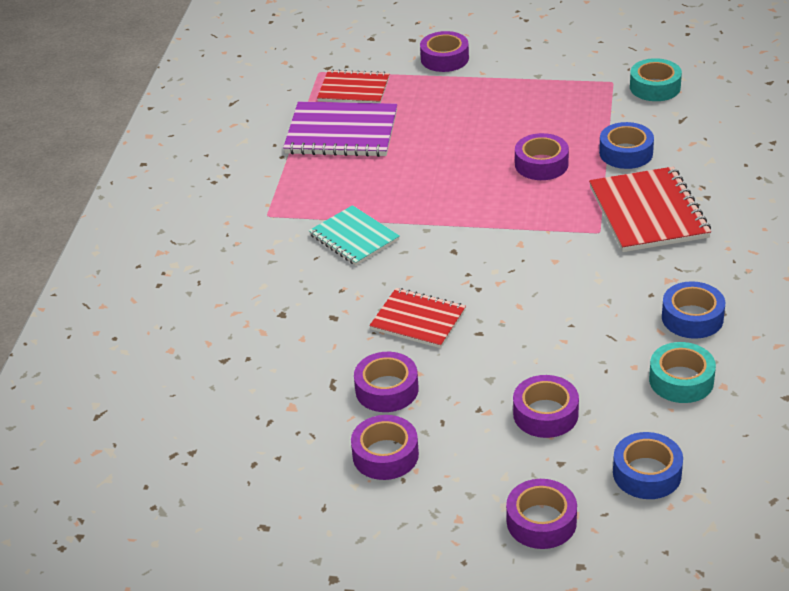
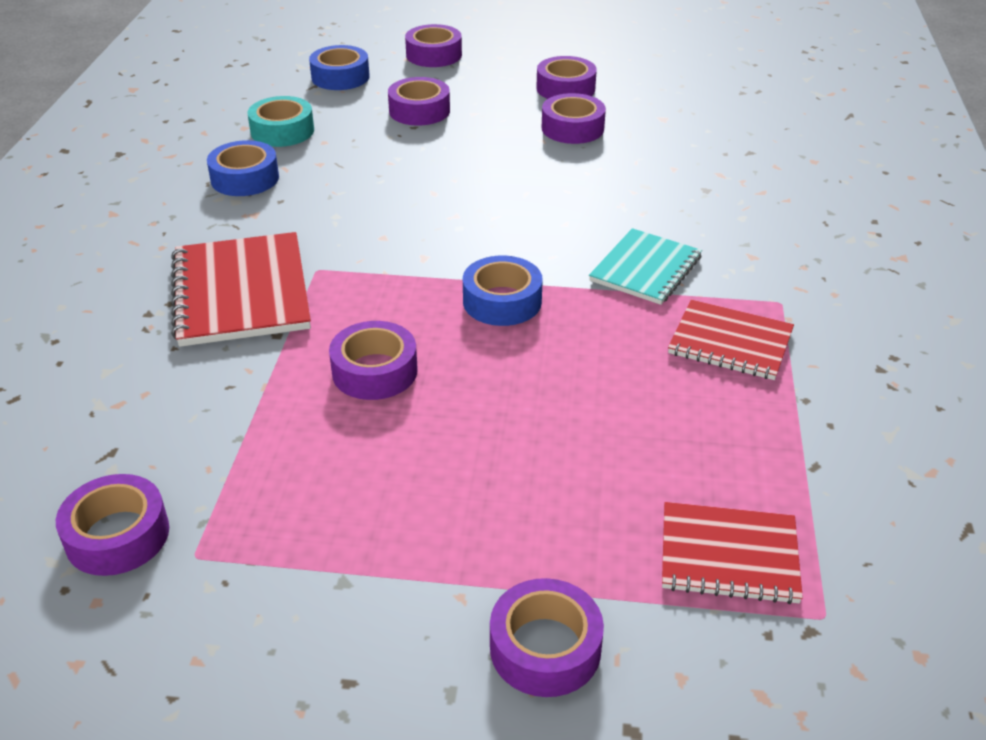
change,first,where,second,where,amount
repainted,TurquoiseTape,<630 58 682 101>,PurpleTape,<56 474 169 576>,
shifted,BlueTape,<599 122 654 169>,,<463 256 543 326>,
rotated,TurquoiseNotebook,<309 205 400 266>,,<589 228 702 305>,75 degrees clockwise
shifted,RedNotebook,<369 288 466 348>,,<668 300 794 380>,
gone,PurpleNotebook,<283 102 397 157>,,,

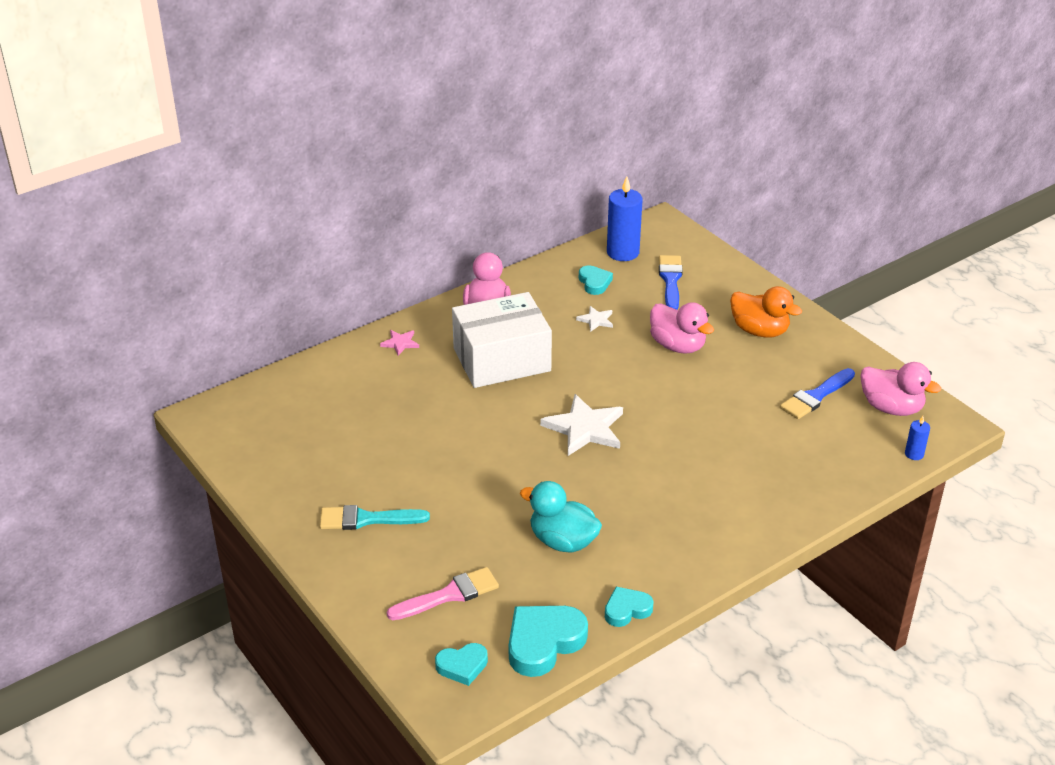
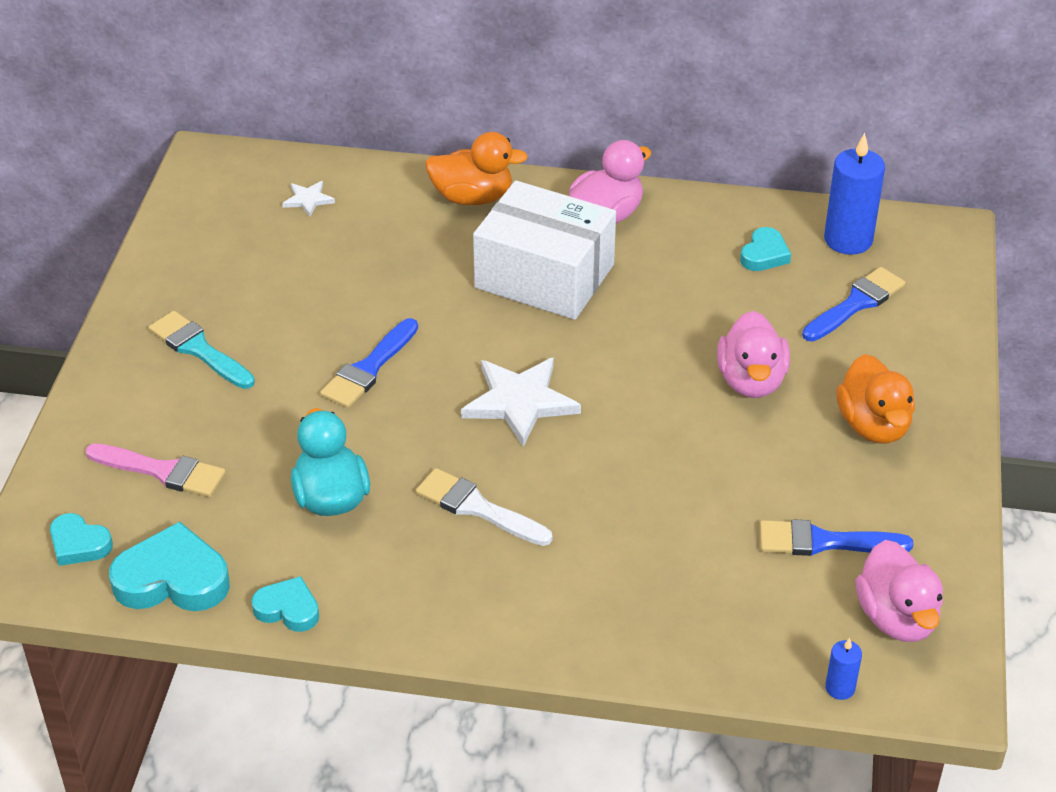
change,first,where,second,where,amount
shifted,WhiteStar,<576 306 613 332>,,<282 181 335 217>,
new,,,BlueBrush,<320 318 418 408>,
new,,,WhiteBrush,<416 468 553 546>,
swapped,PinkStar,<380 330 419 356>,OrangeDuck,<425 132 528 205>,

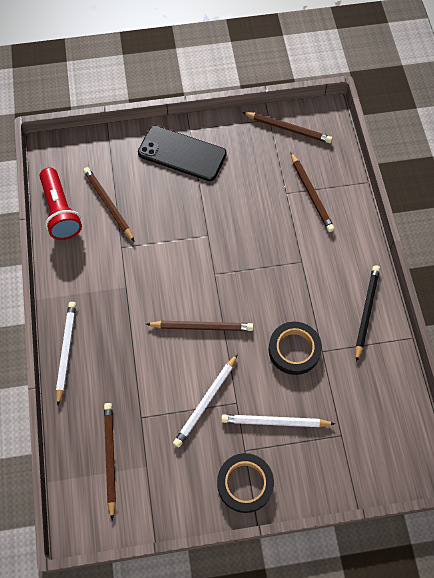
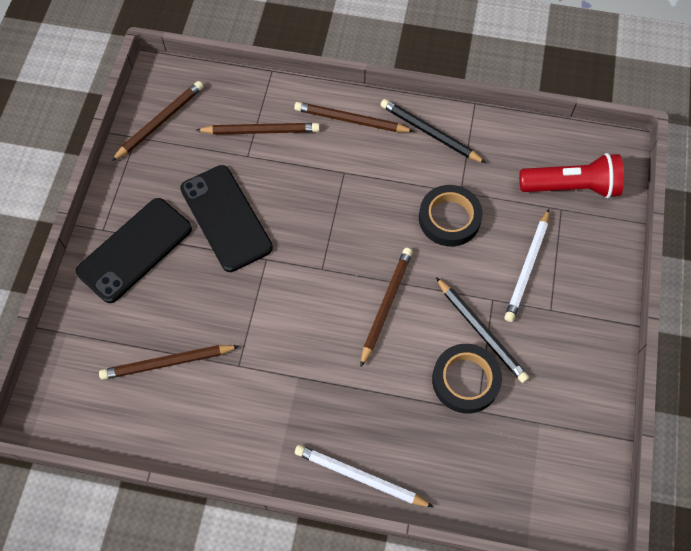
change,first,where,second,where,amount
new,,,BlackPhone,<180 165 273 272>,
shifted,BrownPencil,<104 403 116 520>,,<294 102 415 132>,
shifted,BlackTape,<217 453 274 513>,,<432 344 502 413>,
repainted,WhitePencil,<173 354 238 447>,BlackPencil,<436 277 529 383>,
shifted,RedFlashlight,<40 168 82 240>,,<519 153 624 198>,

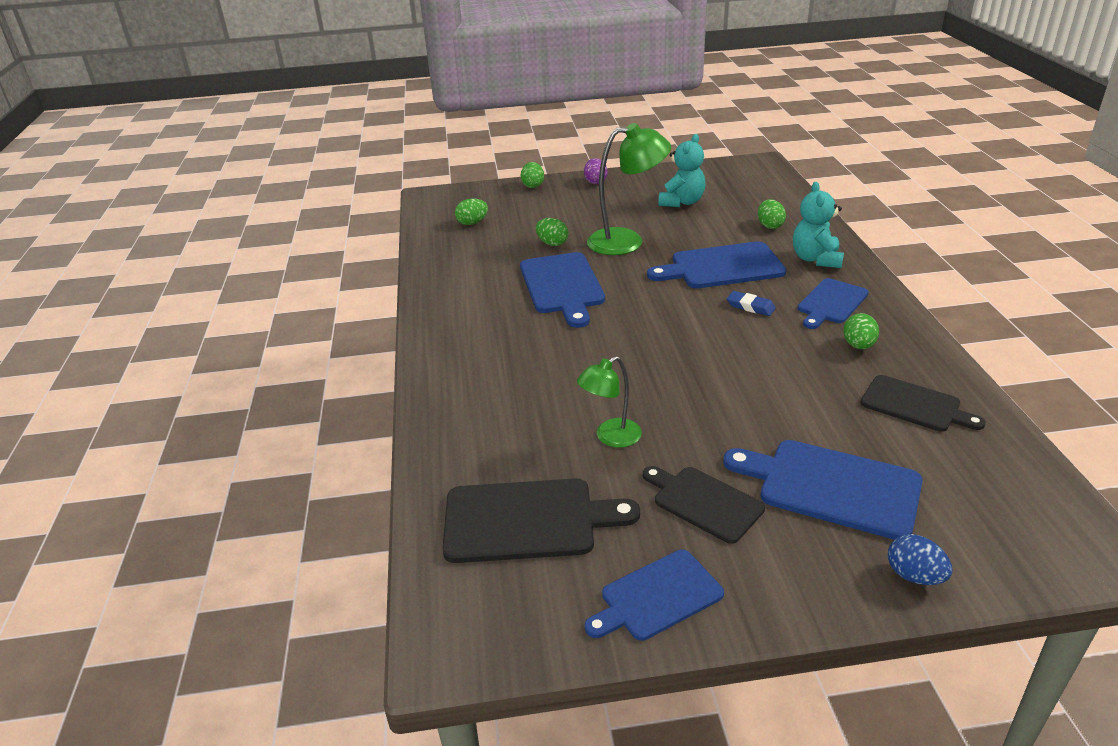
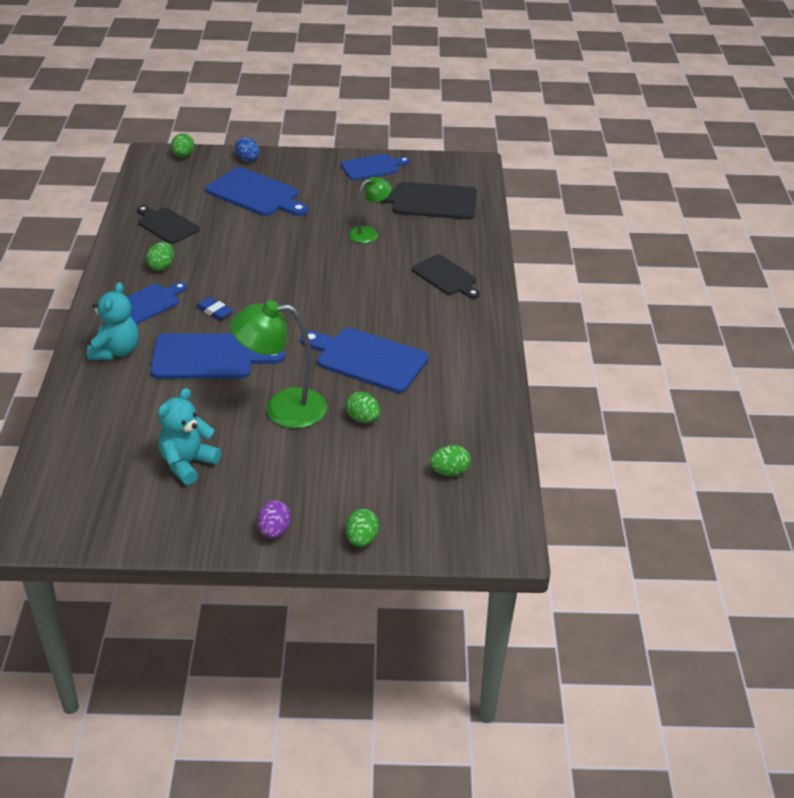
change,first,where,second,where,amount
shifted,GreenEgg,<758 199 786 229>,,<171 133 194 157>,
rotated,BlueCuttingBoard,<520 252 605 328>,,<300 328 429 393>,60 degrees counterclockwise
shifted,BlackCuttingBoard,<643 466 765 544>,,<412 255 480 299>,

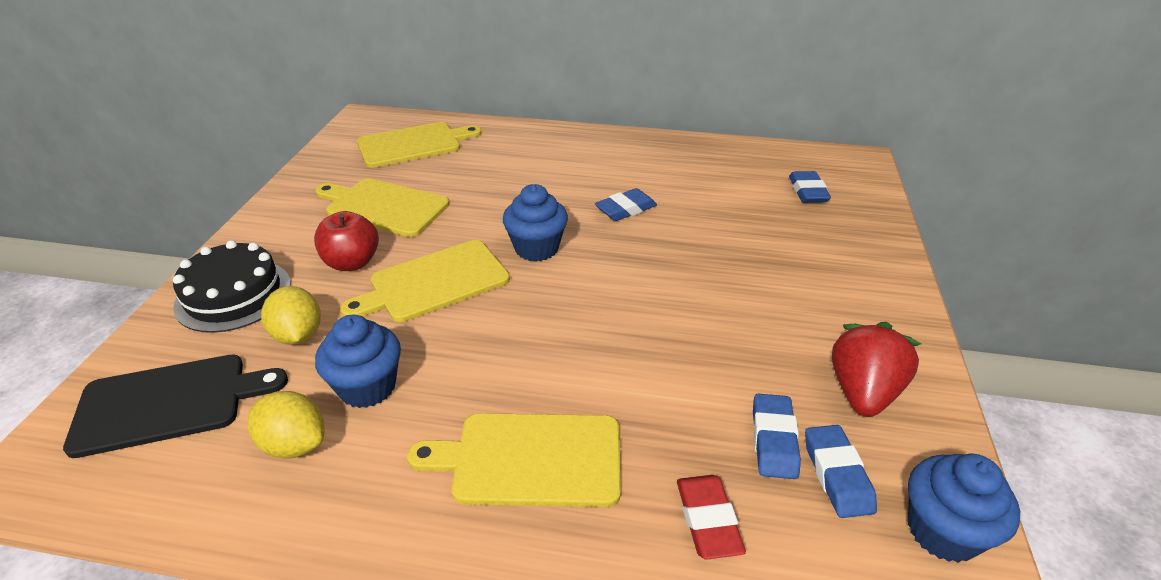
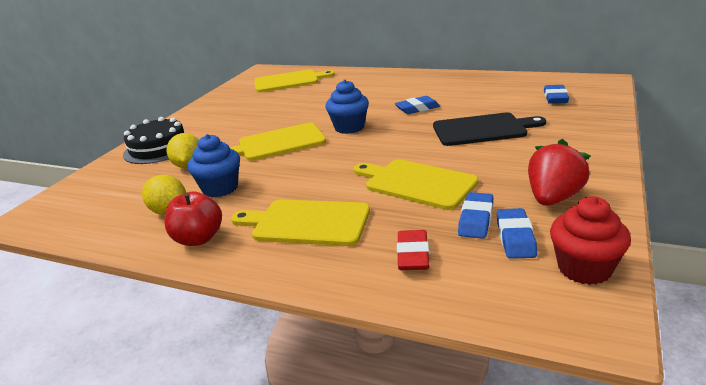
change,first,where,second,where,amount
shifted,RedApple,<314 211 379 271>,,<164 191 222 246>,
shifted,YellowCuttingBoard,<315 178 450 237>,,<354 159 479 210>,
shifted,BlackCuttingBoard,<63 355 288 458>,,<433 113 546 146>,
repainted,BlueCupcake,<908 454 1020 563>,RedCupcake,<550 196 631 285>,

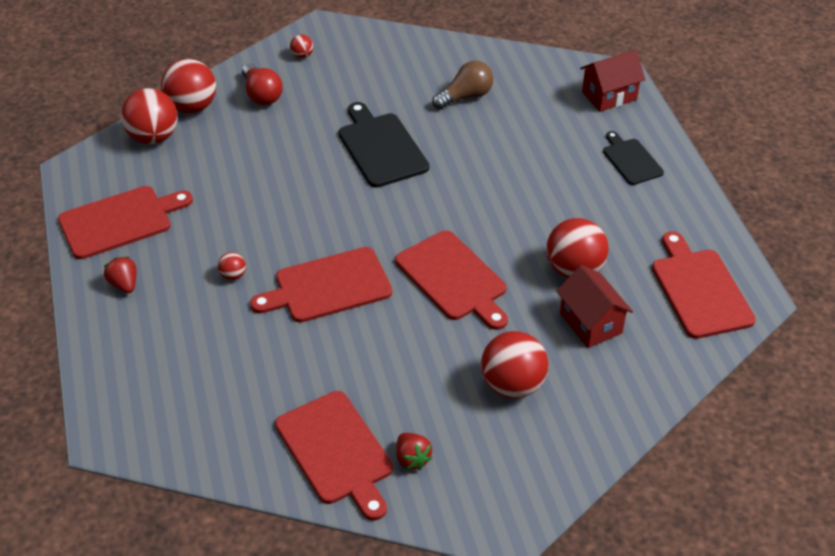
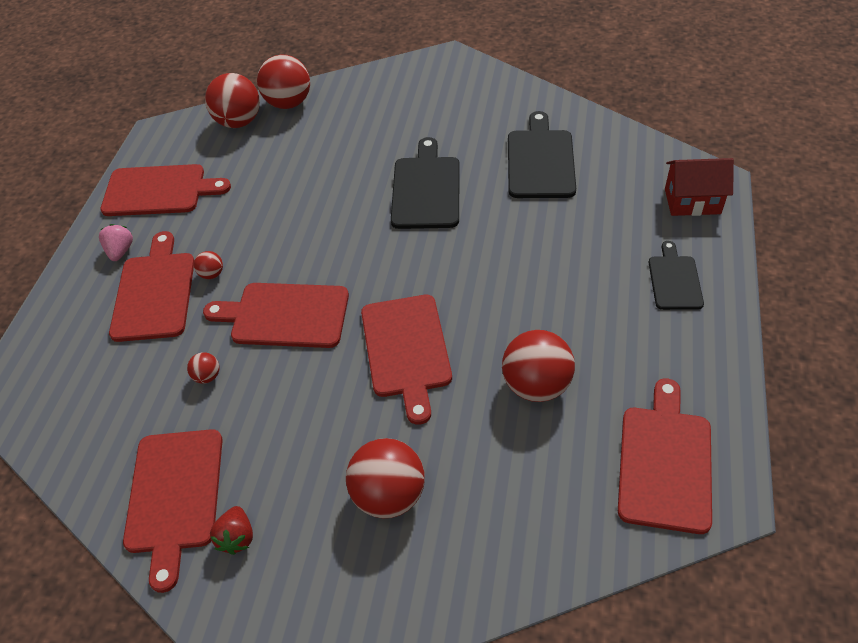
change,first,where,second,where,amount
repainted,RedStrawberry,<104 257 137 293>,PinkStrawberry,<99 224 133 261>,
new,,,RedCuttingBoard,<109 231 194 342>,
shifted,RedBall,<290 34 313 58>,,<187 352 219 384>,
swapped,BrownLightBulb,<432 61 493 110>,BlackCuttingBoard,<508 111 576 198>,
gone,RedLightBulb,<242 63 283 105>,,,
gone,RedHouse,<556 265 633 348>,,,

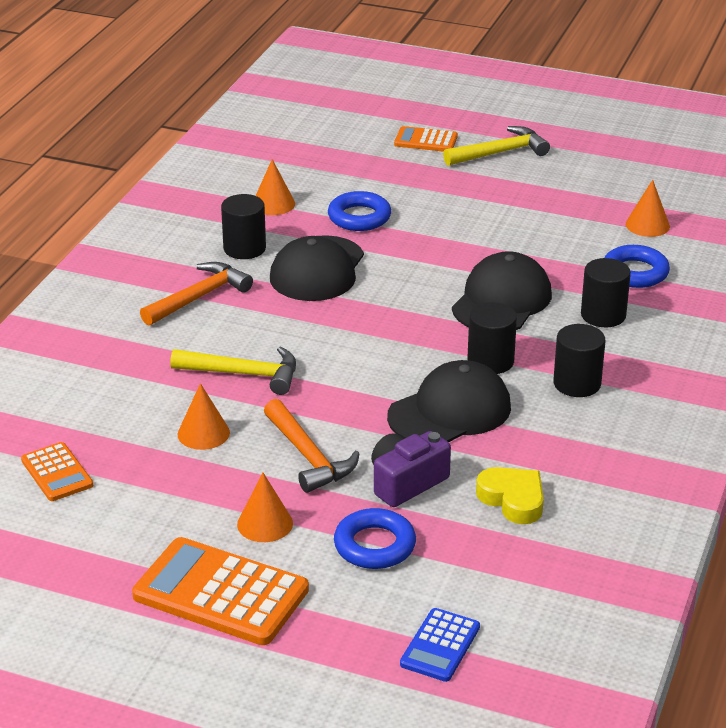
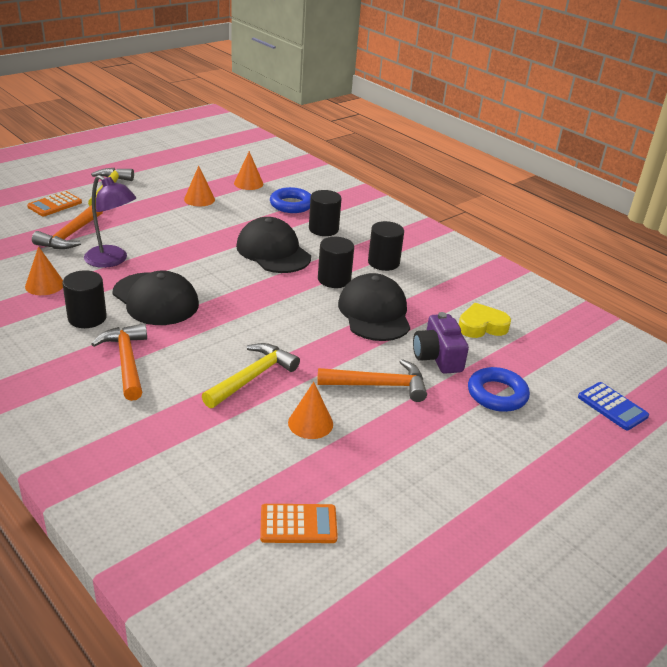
change,first,where,second,where,amount
new,,,OrangeHammer,<32 205 103 249>,
swapped,BlueRing,<328 191 391 231>,PurpleLamp,<84 175 136 268>,
shifted,OrangeCone,<237 473 293 542>,,<184 166 215 206>,
gone,OrangeCalculator,<132 537 309 645>,,,

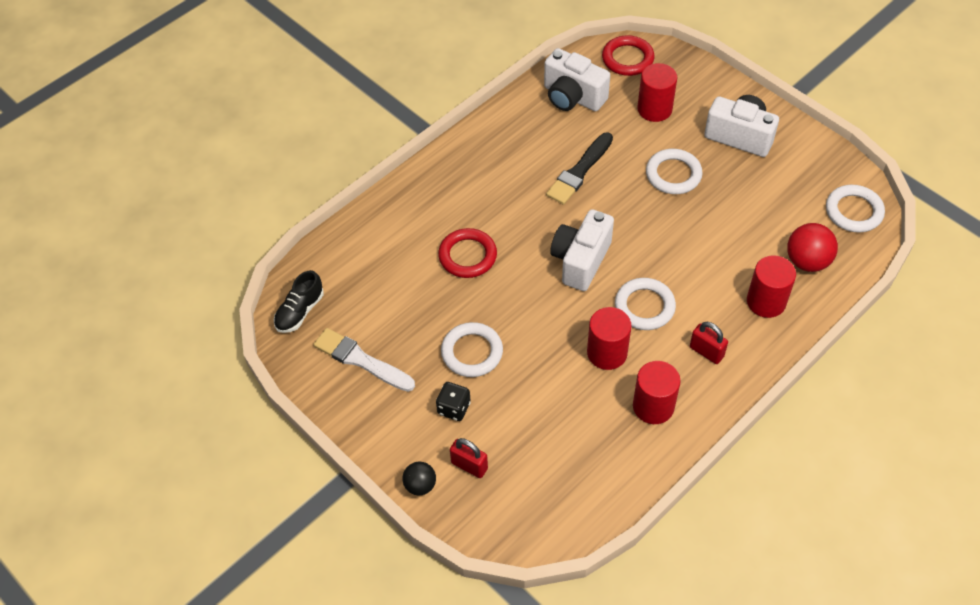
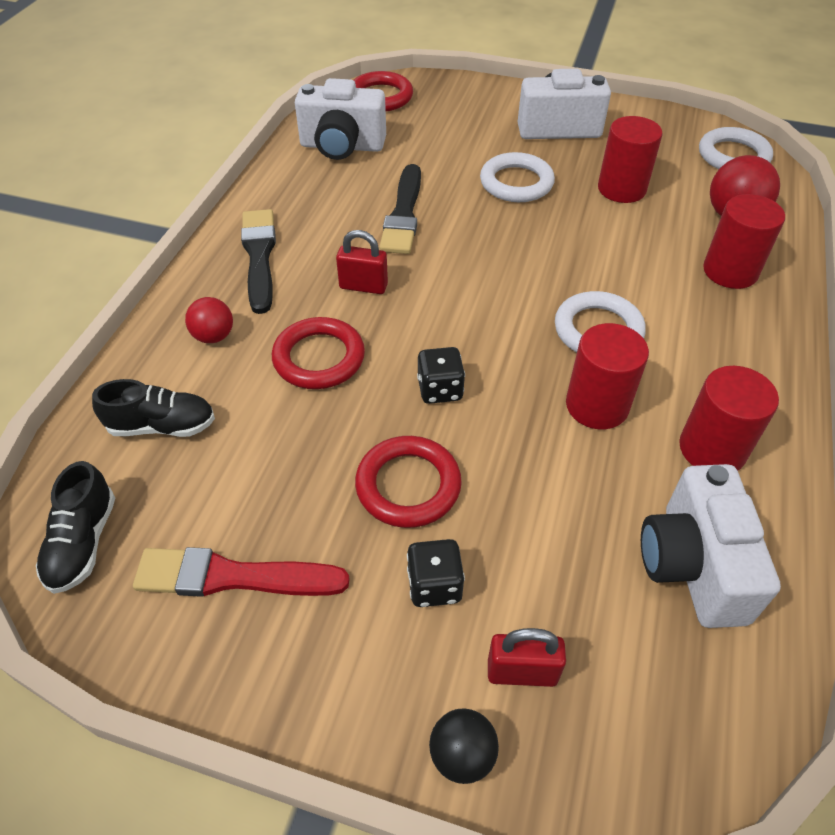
change,first,where,second,where,amount
new,,,BlackShoe,<92 379 215 437>,
repainted,WhiteBrush,<313 328 415 392>,RedBrush,<133 547 349 597>,
new,,,RedBall,<185 297 233 343>,
new,,,BlackBrush,<241 209 276 314>,
shifted,RedPadlock,<690 322 728 364>,,<336 230 388 294>,
repainted,WhiteRing,<441 322 503 377>,RedRing,<355 436 462 528>,
new,,,BlackDice,<417 347 465 404>,
shifted,RedCylinder,<637 63 677 122>,,<598 116 663 203>,
shifted,WhiteCamera,<550 209 614 291>,,<641 464 781 628>,

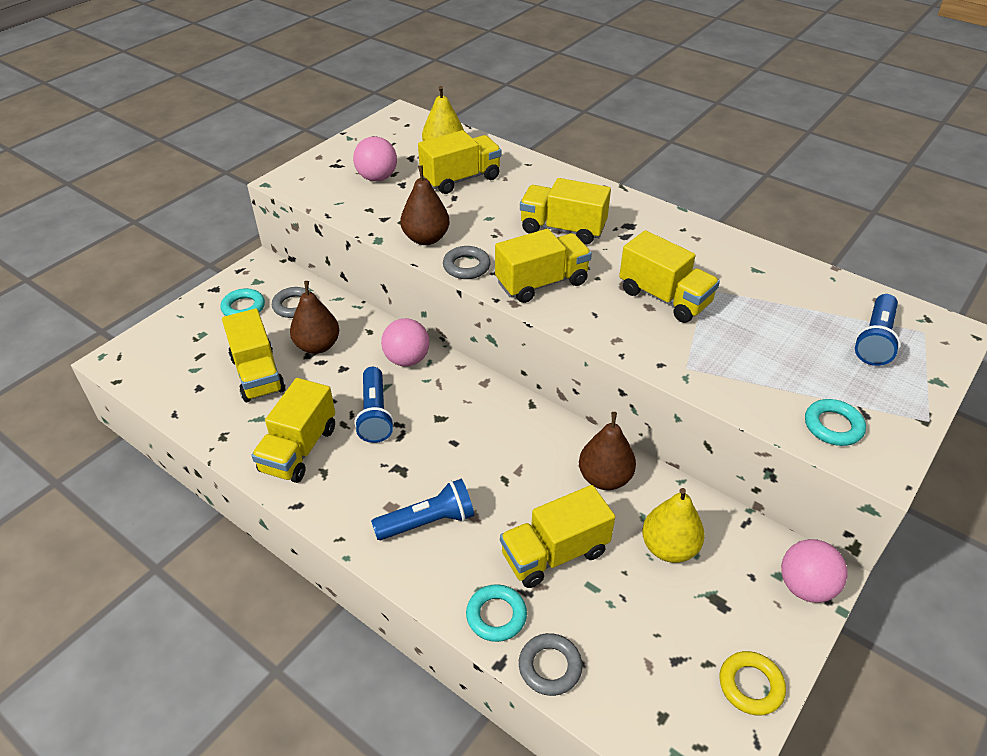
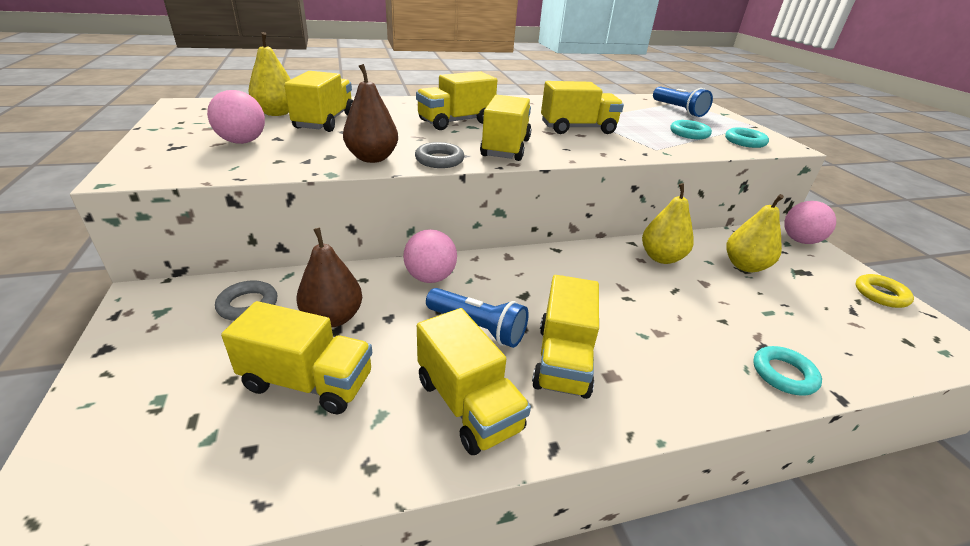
change,first,where,second,where,amount
shifted,YellowTruck,<500 485 615 588>,,<532 275 599 399>,
repainted,BrownPear,<579 412 636 490>,YellowPear,<642 183 694 264>,
shifted,TurquoiseRing,<221 288 265 316>,,<670 120 712 139>,
gone,BlueFlashlight,<371 479 474 540>,,,
gone,GreyRing,<519 633 583 696>,,,

